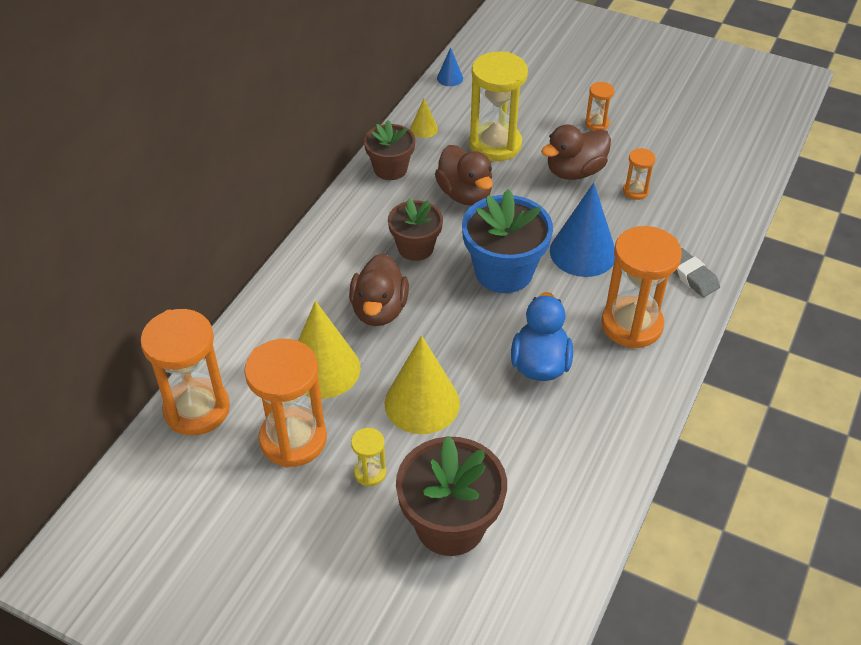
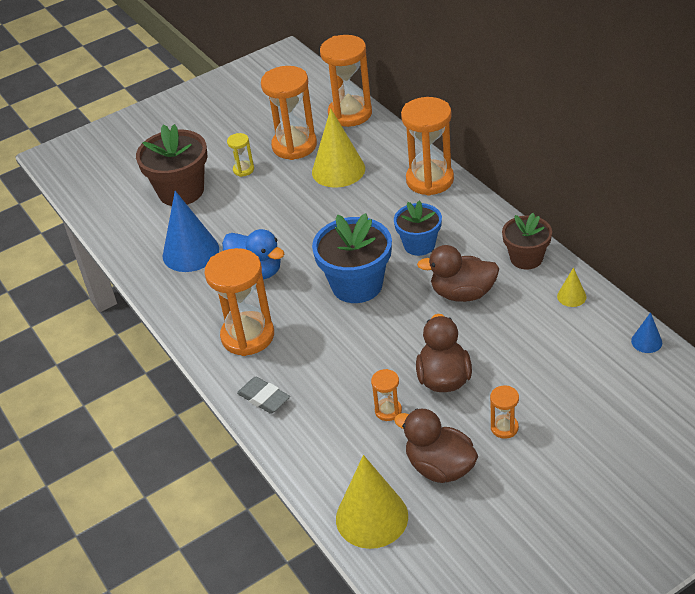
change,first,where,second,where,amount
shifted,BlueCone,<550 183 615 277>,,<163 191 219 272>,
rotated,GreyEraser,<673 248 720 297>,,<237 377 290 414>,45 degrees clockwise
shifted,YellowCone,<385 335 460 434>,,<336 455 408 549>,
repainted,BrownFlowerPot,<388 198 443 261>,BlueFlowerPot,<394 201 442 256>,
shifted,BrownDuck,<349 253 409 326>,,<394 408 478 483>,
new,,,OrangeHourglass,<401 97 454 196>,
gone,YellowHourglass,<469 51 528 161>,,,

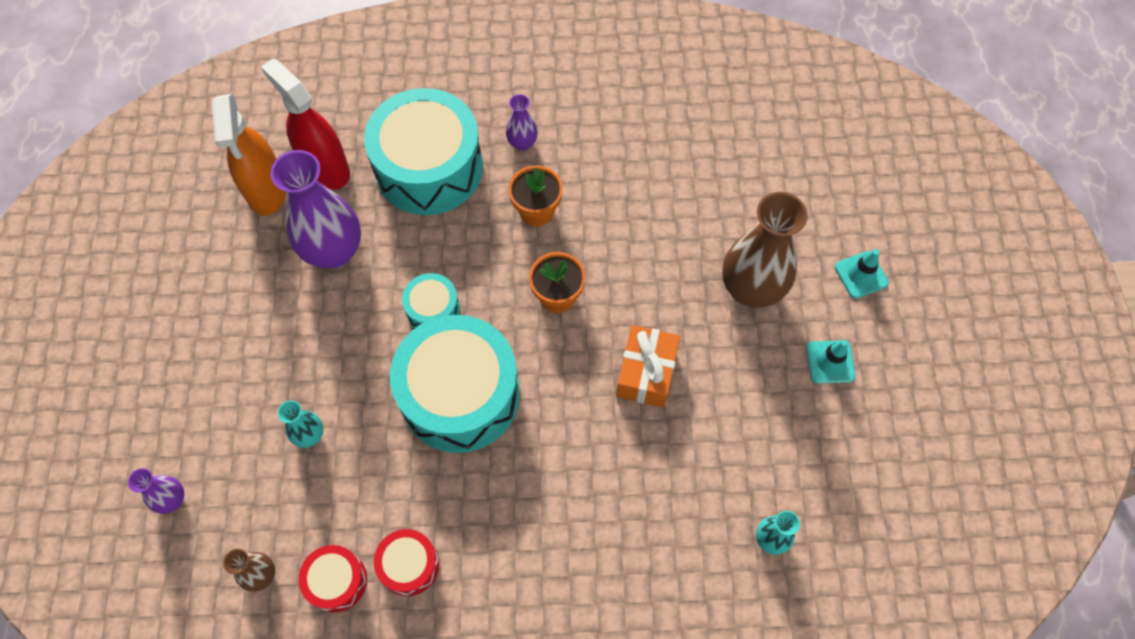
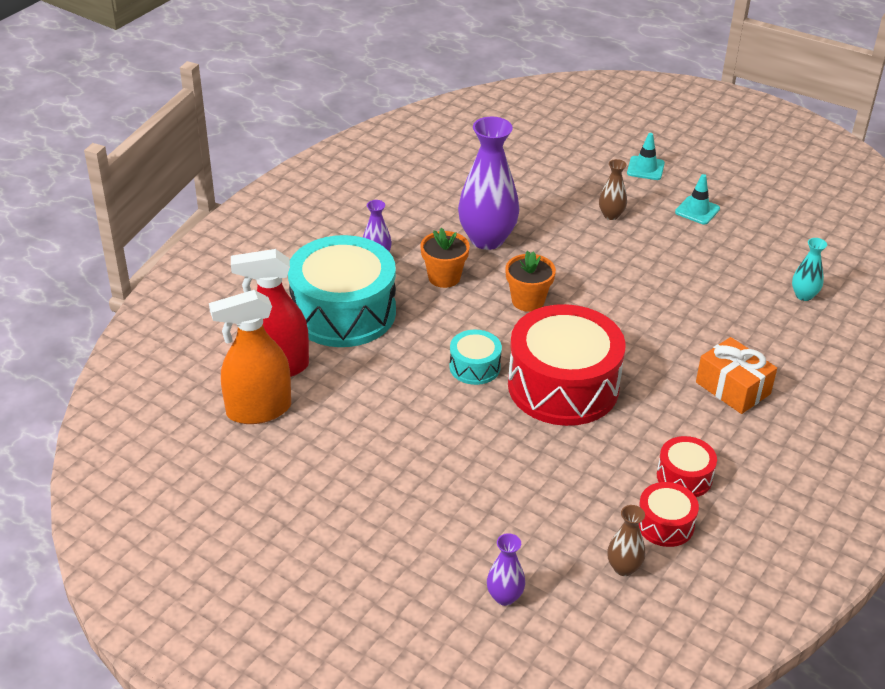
change,first,where,second,where,amount
rotated,OrangeSprayBottle,<212 94 286 216>,,<209 290 291 424>,135 degrees clockwise
shifted,PurpleVase,<271 150 361 269>,,<458 117 519 250>,
repainted,TurquoiseDrum,<390 315 520 453>,RedDrum,<508 304 626 426>,
scaled,BrownVase,<722 192 808 308>,,<599 159 627 220>,x0.48
shifted,OrangeGift,<616 325 680 408>,,<696 337 777 414>,
gone,TurquoiseVase,<278 400 323 448>,,,

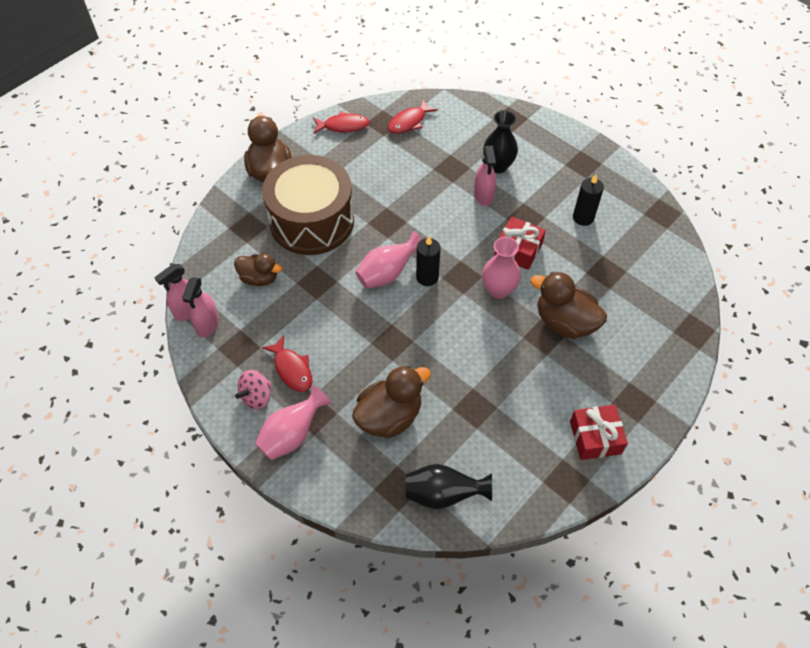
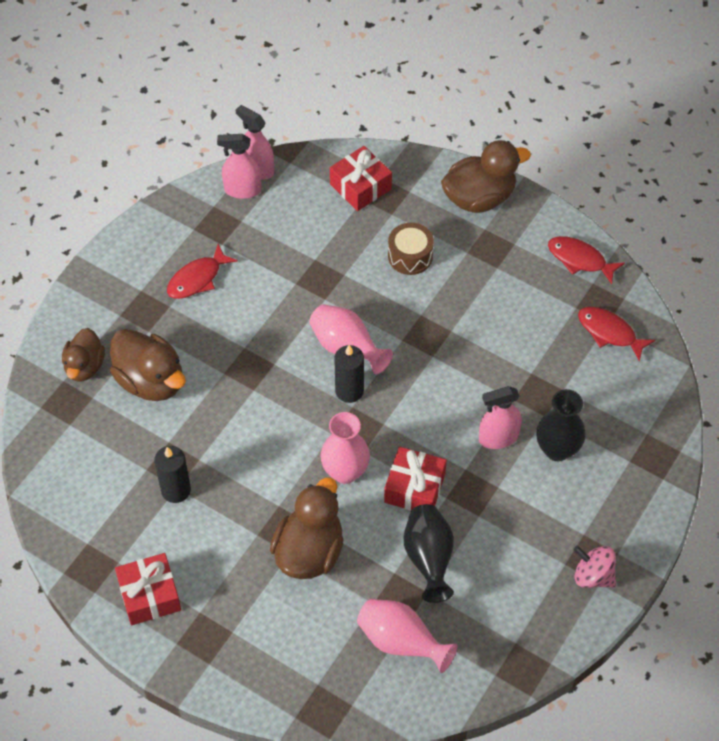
change,first,where,second,where,amount
shifted,BrownDuck,<234 253 282 286>,,<62 328 105 382>,
shifted,BlackCandle,<573 174 604 226>,,<154 446 191 503>,
new,,,RedGift,<330 146 392 211>,
shifted,PinkVase,<255 385 331 460>,,<357 599 458 673>,
scaled,BrownDrum,<262 155 354 255>,,<388 223 434 275>,x0.42
shifted,BlackVase,<405 464 492 509>,,<404 504 454 603>,
rotated,RedFish,<313 111 370 134>,,<548 236 625 284>,135 degrees clockwise
shifted,PinkSpinningTop,<235 370 271 410>,,<573 546 616 588>,

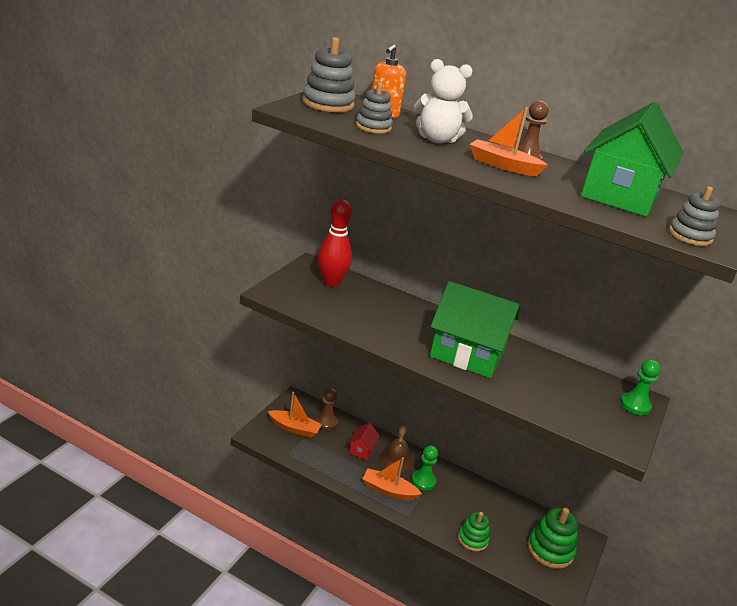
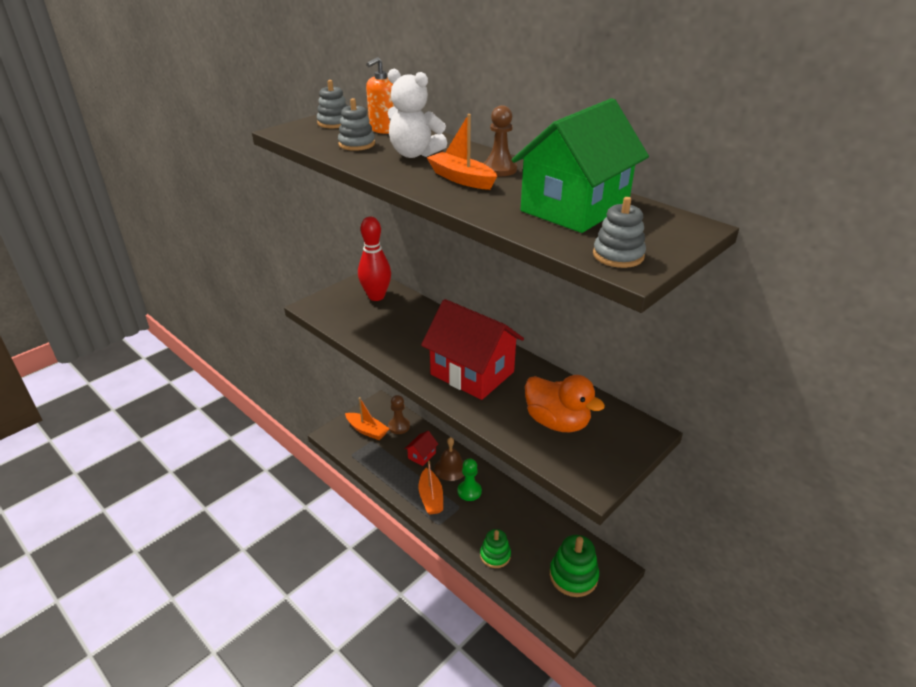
change,first,where,second,where,amount
scaled,GreyStackingToy,<302 37 356 112>,,<317 80 348 128>,x0.65
rotated,OrangeBoat,<362 457 422 500>,,<419 461 443 515>,135 degrees counterclockwise
repainted,GreenHouse,<430 281 520 378>,RedHouse,<421 299 524 400>,
new,,,OrangeDuck,<525 375 605 432>,
gone,GreenPawn,<620 359 660 415>,,,

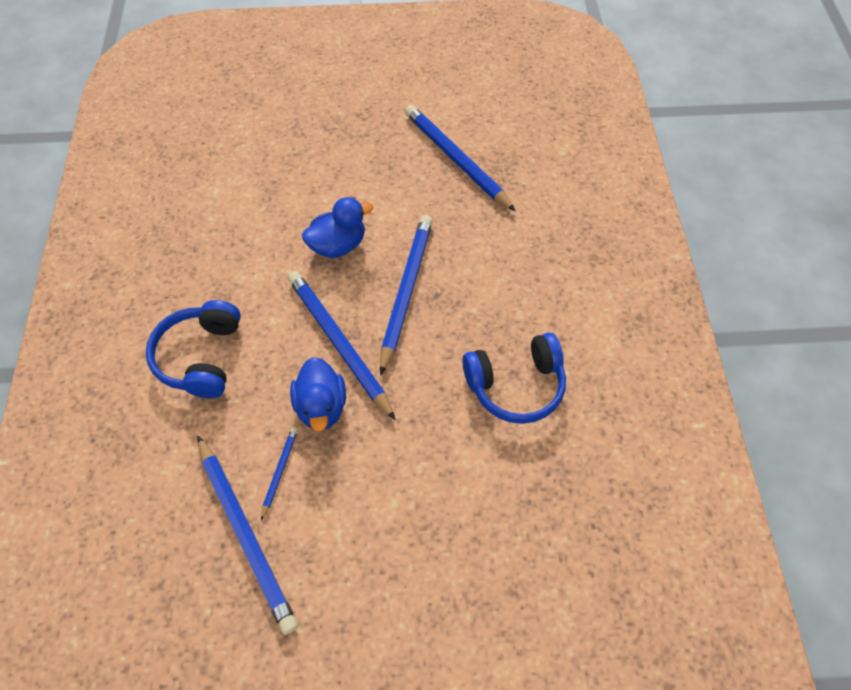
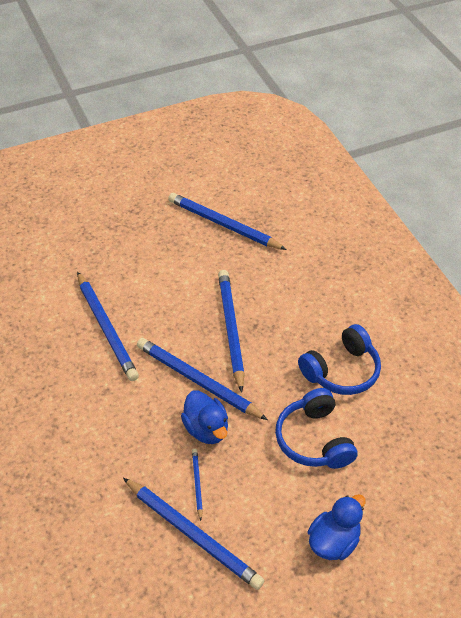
change,first,where,second,where,amount
new,,,BluePencil,<77 272 139 381>,
shifted,BlueHeadphones,<146 300 241 398>,,<275 388 358 469>,
shifted,BlueDuck,<302 197 373 258>,,<307 494 366 560>,

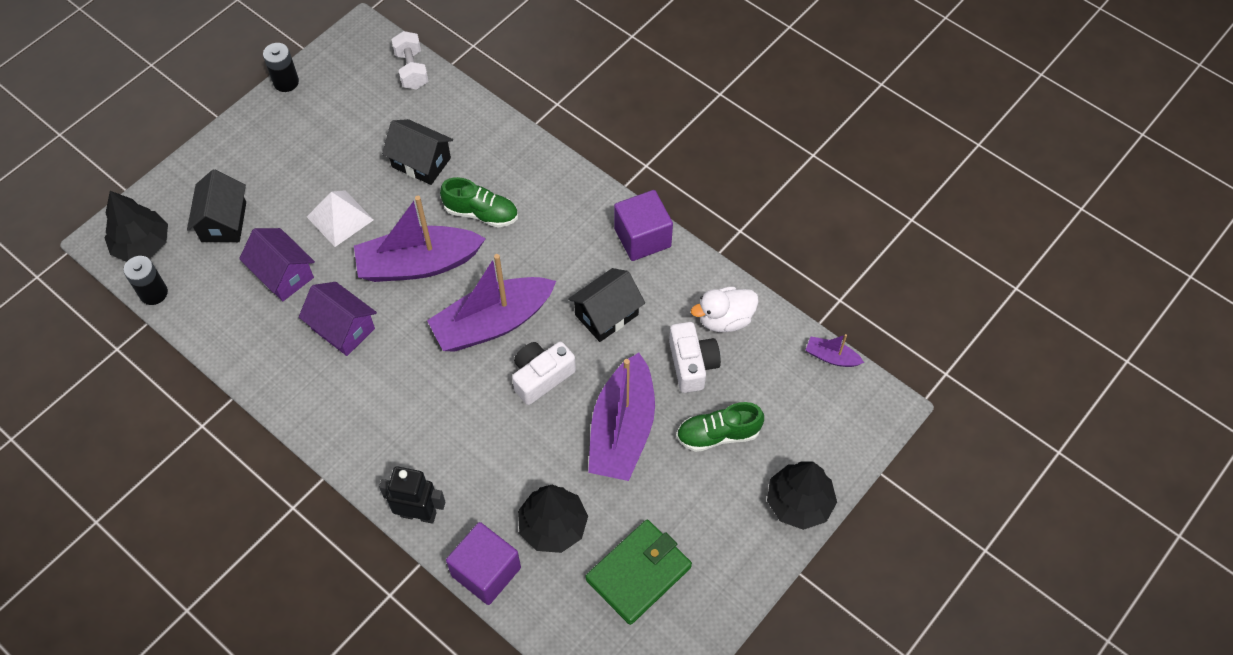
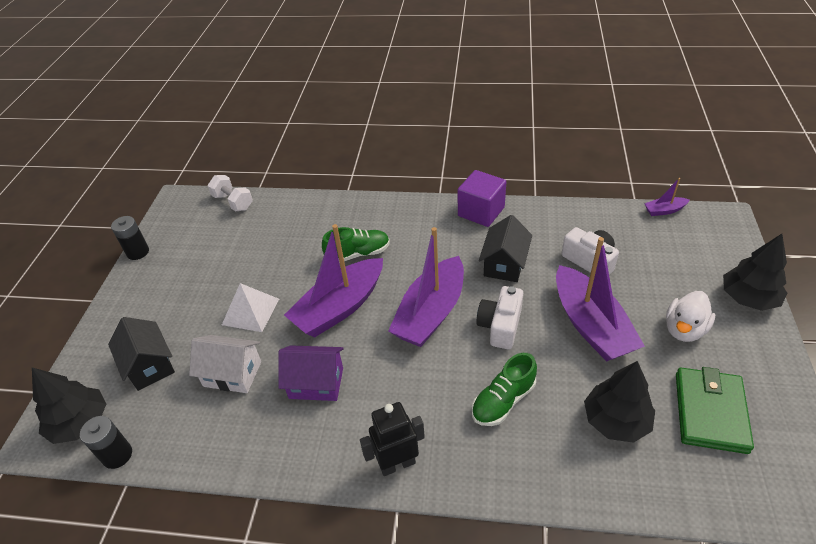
change,first,where,second,where,amount
repainted,PurpleHouse,<239 228 315 301>,WhiteHouse,<189 335 261 393>,
shifted,BlackRobot,<379 466 446 524>,,<360 402 425 476>,
shifted,GreenShoe,<676 402 764 452>,,<472 353 537 426>,
shifted,WhiteDuck,<691 286 759 332>,,<666 291 715 342>,
gone,BlackHouse,<382 119 453 185>,,,
gone,PurpleCube,<446 522 521 605>,,,

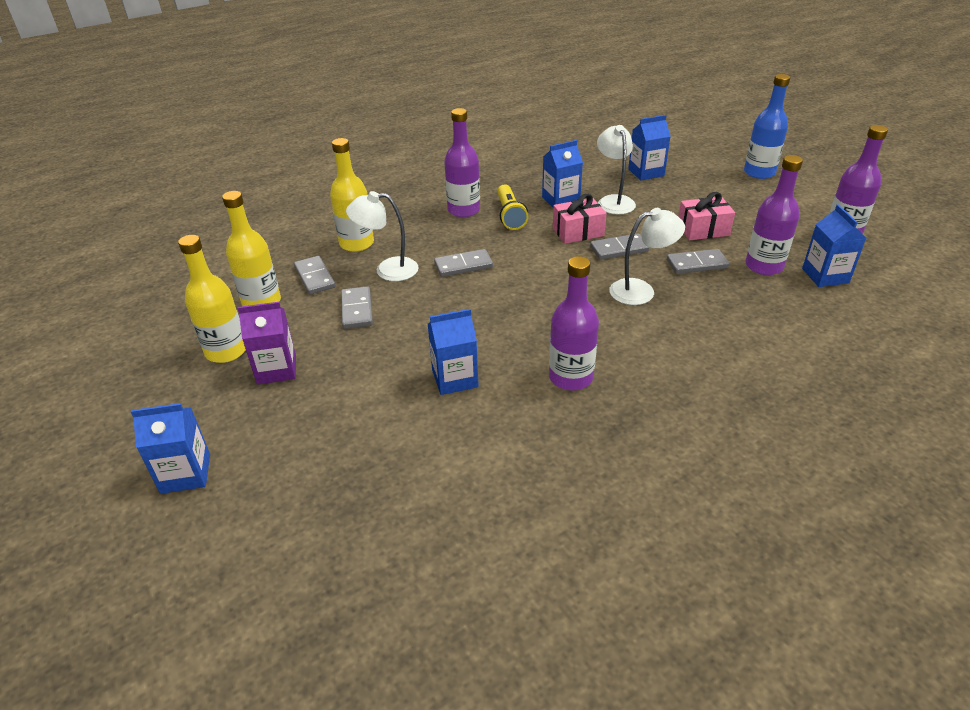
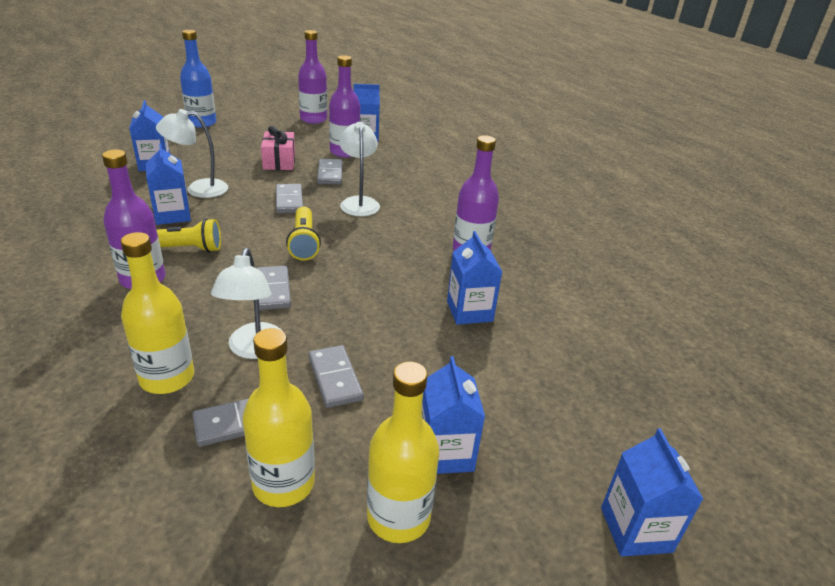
change,first,where,second,where,amount
new,,,YellowFlashlight,<286 207 321 261>,
rotated,GreyDomino,<341 286 373 329>,,<309 345 364 408>,75 degrees clockwise
repainted,PurpleCarton,<237 302 296 385>,BlueCarton,<422 356 485 474>,
gone,PinkGift,<553 194 606 244>,,,

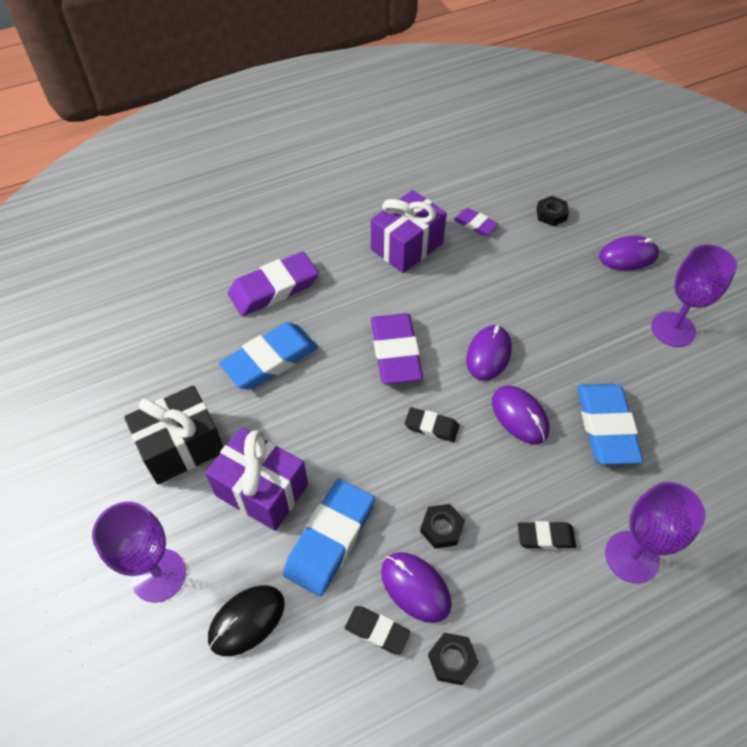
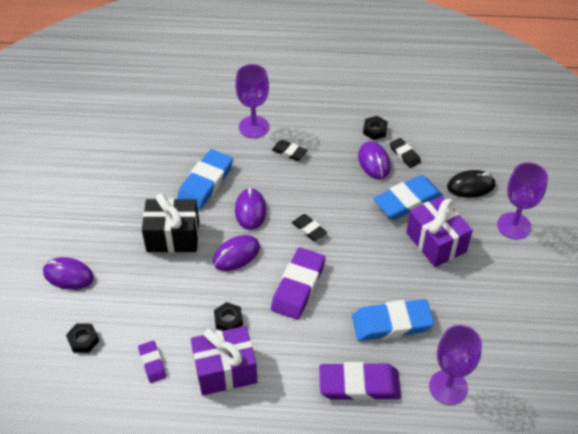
change,first,where,second,where,amount
shifted,BlackGift,<124 385 223 484>,,<142 193 199 253>,
shifted,BlackNut,<420 504 465 549>,,<214 302 243 331>,
shifted,PurpleGoblet,<651 244 737 347>,,<429 325 482 405>,

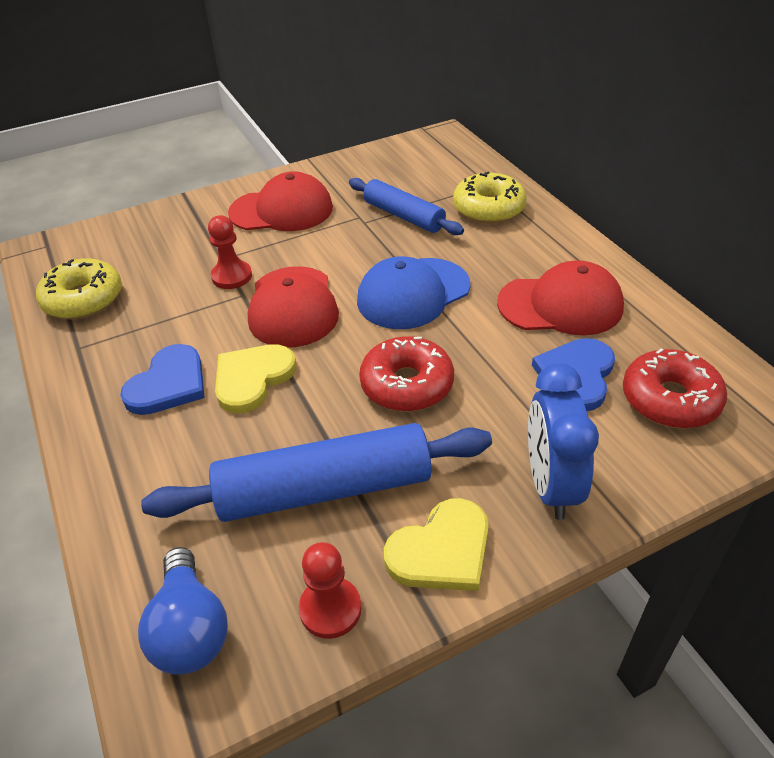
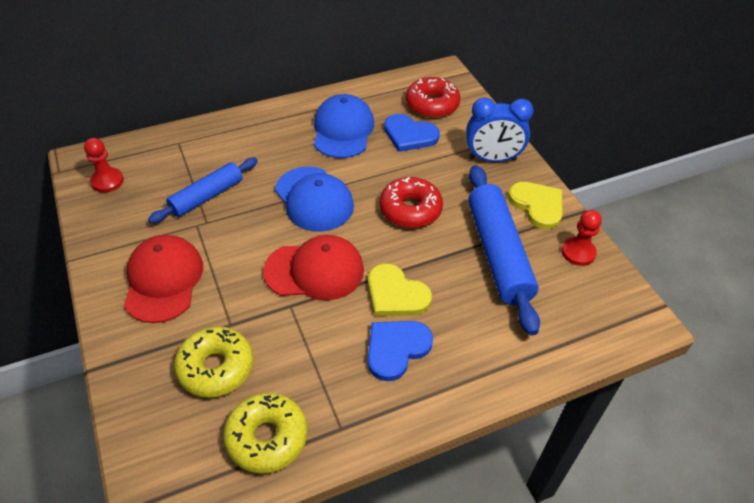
change,first,where,second,where,amount
shifted,RedPawn,<208 215 252 289>,,<84 138 124 193>,
shifted,YellowDonut,<453 171 527 224>,,<174 326 253 398>,
repainted,RedCap,<497 261 624 335>,BlueCap,<314 94 374 158>,
rotated,BlueHeart,<120 344 205 415>,,<368 321 433 381>,75 degrees counterclockwise
gone,BlueLightBulb,<138 547 228 675>,,,

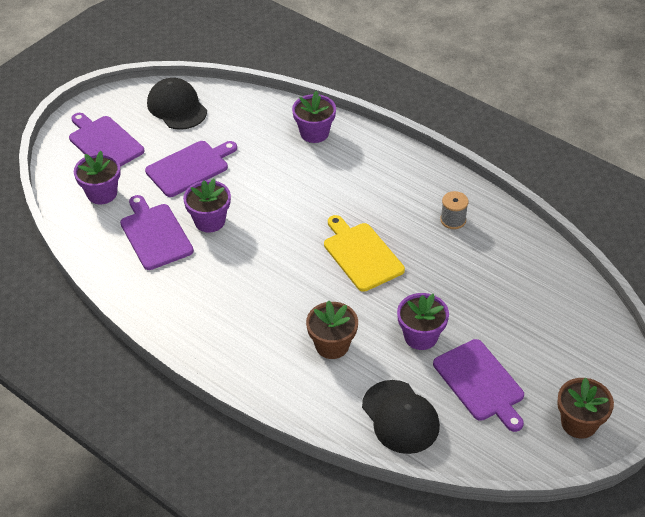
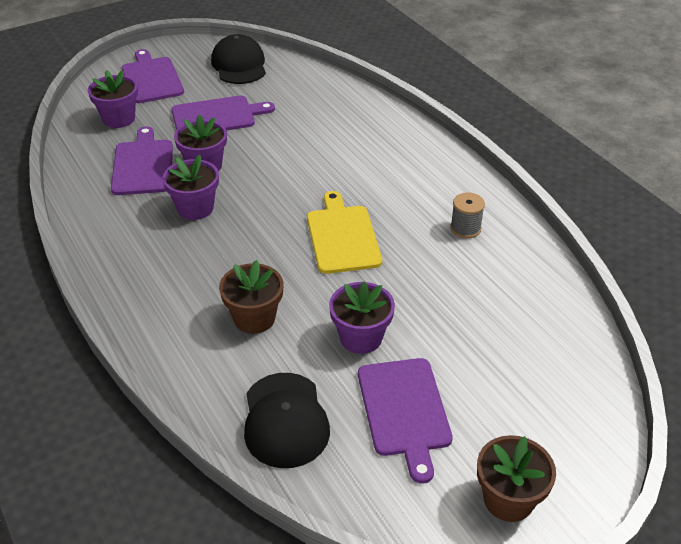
change,first,where,second,where,amount
shifted,PurpleFlowerPot,<292 91 336 143>,,<163 155 219 220>,

